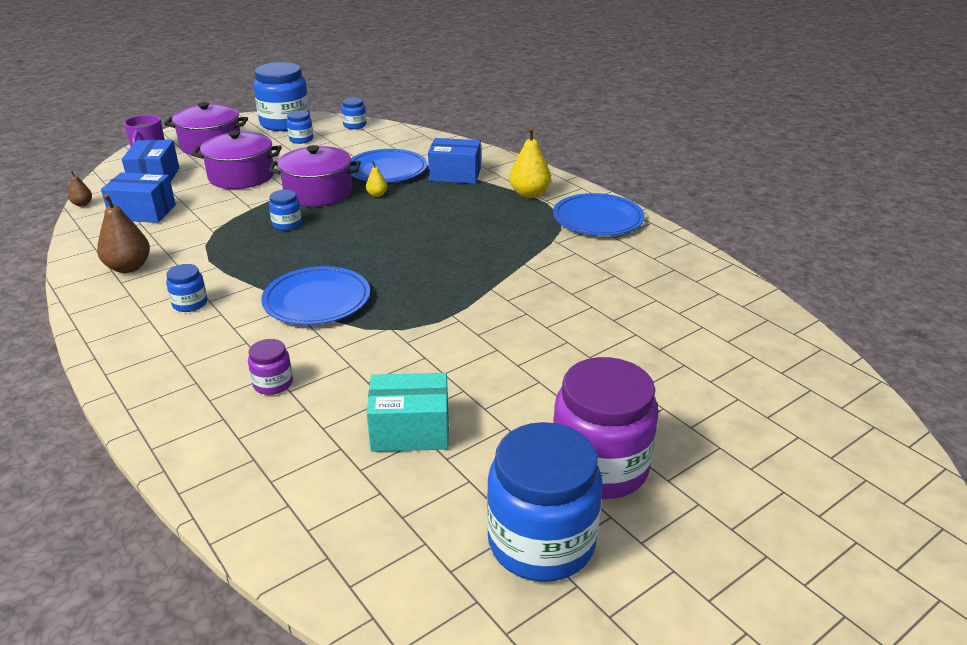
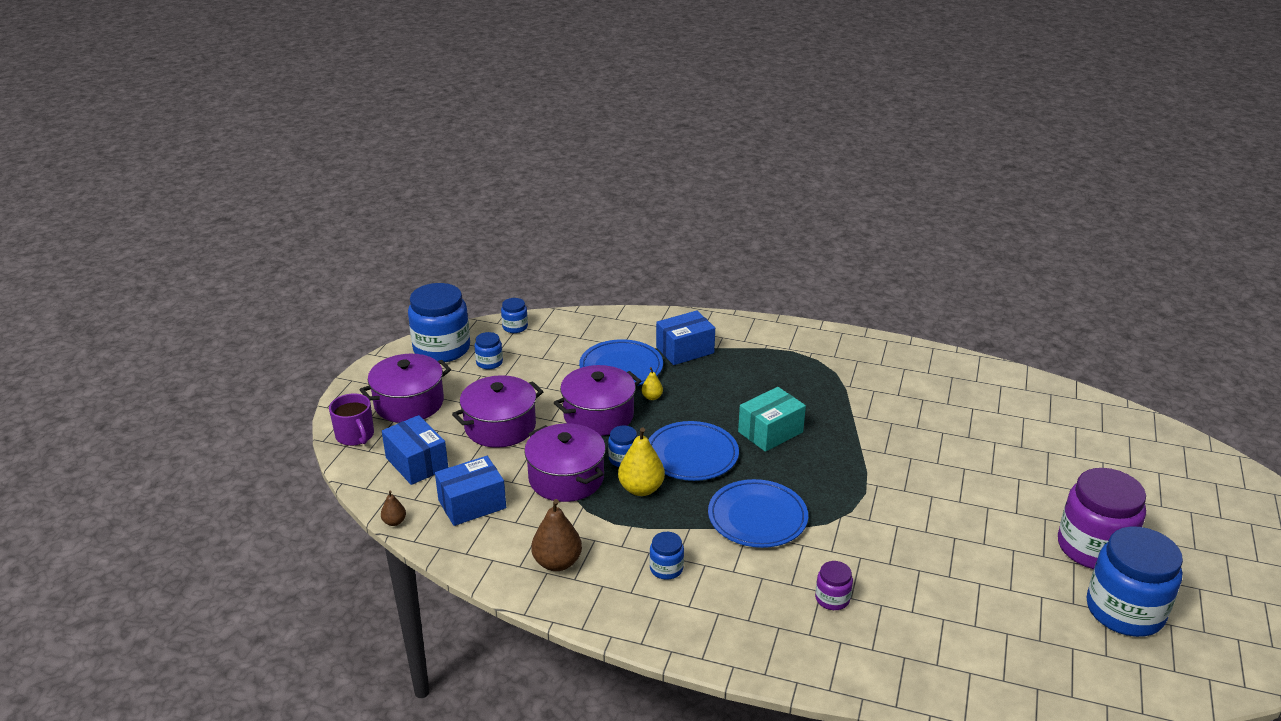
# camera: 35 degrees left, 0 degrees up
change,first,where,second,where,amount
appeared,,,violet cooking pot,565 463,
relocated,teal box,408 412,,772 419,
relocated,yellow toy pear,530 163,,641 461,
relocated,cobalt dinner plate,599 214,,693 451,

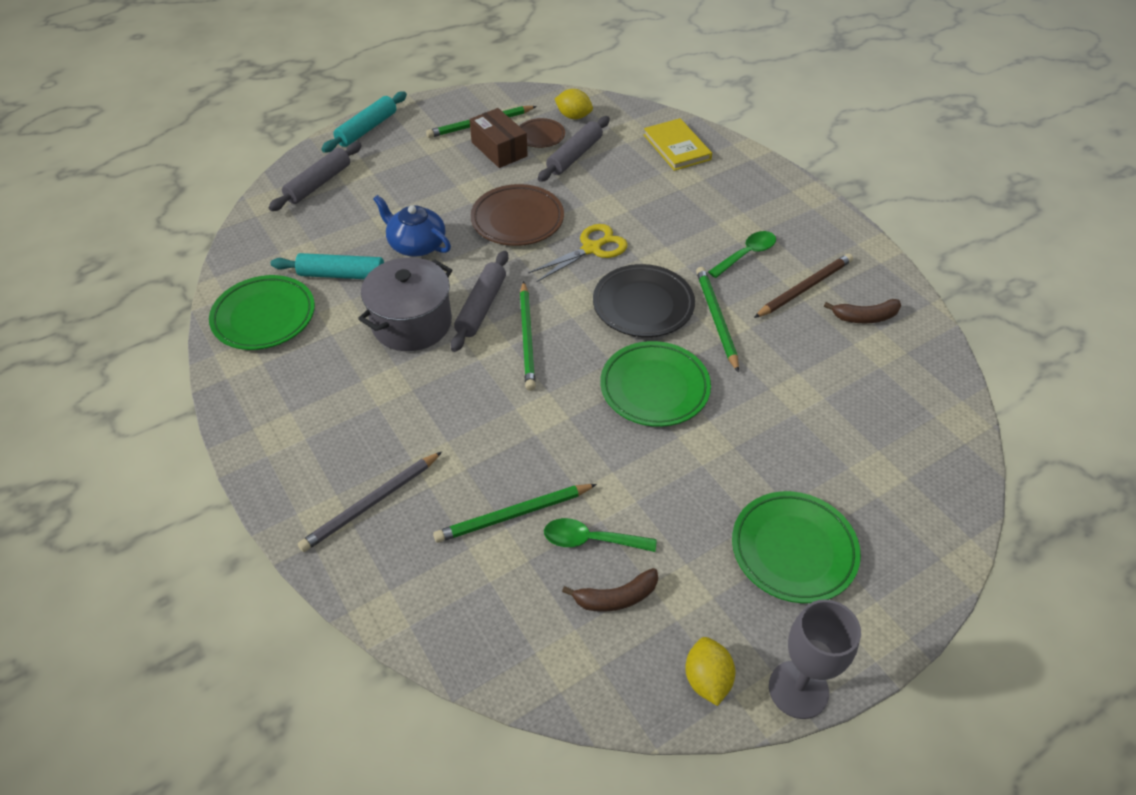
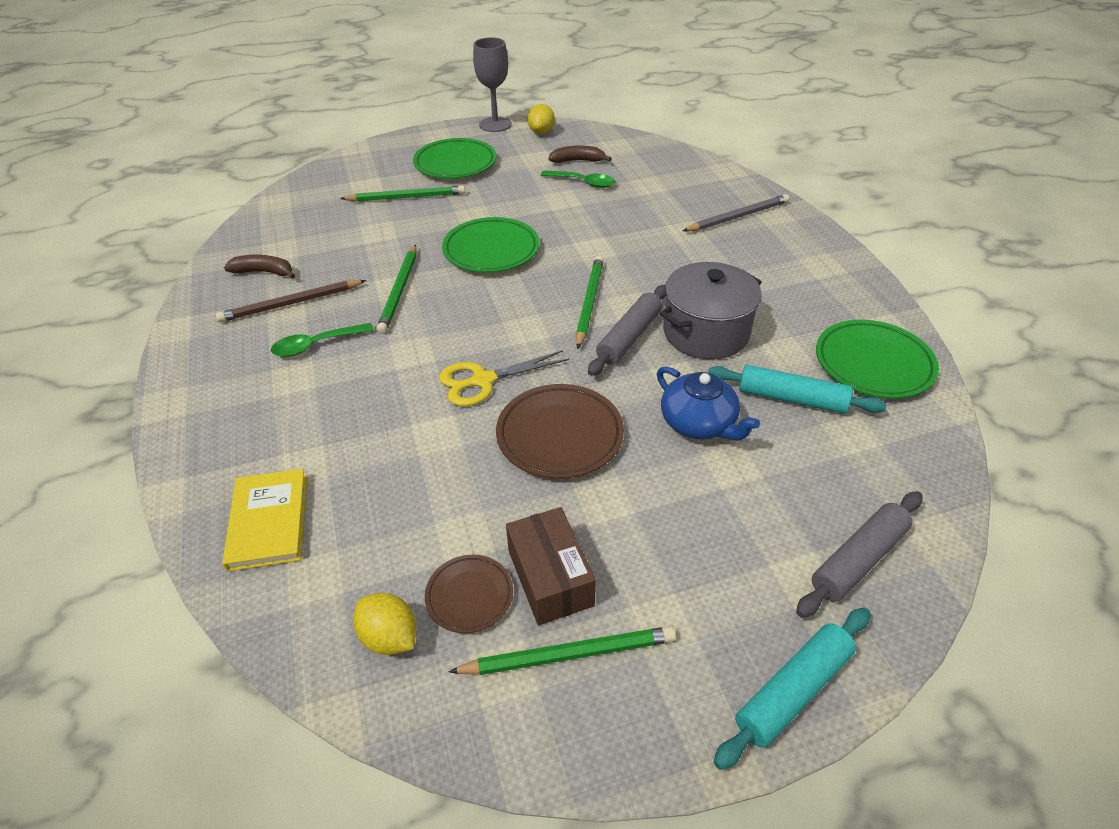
# camera: 165 degrees left, 5 degrees down
change,first,where,second,where,amount
missing,ash-grey dough roller,574 149,,,
missing,jet-black dinner plate,644 300,,,
relocated,green pencil,515 513,,402 194,

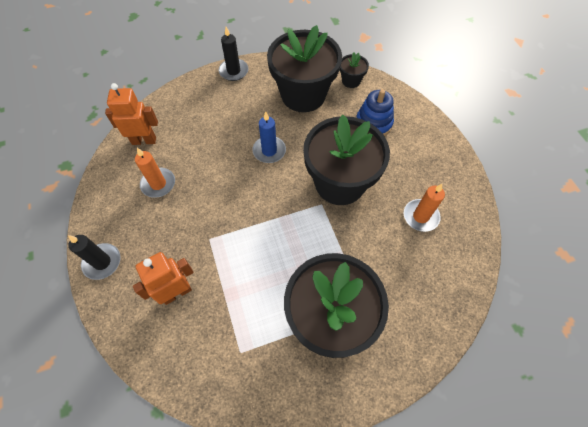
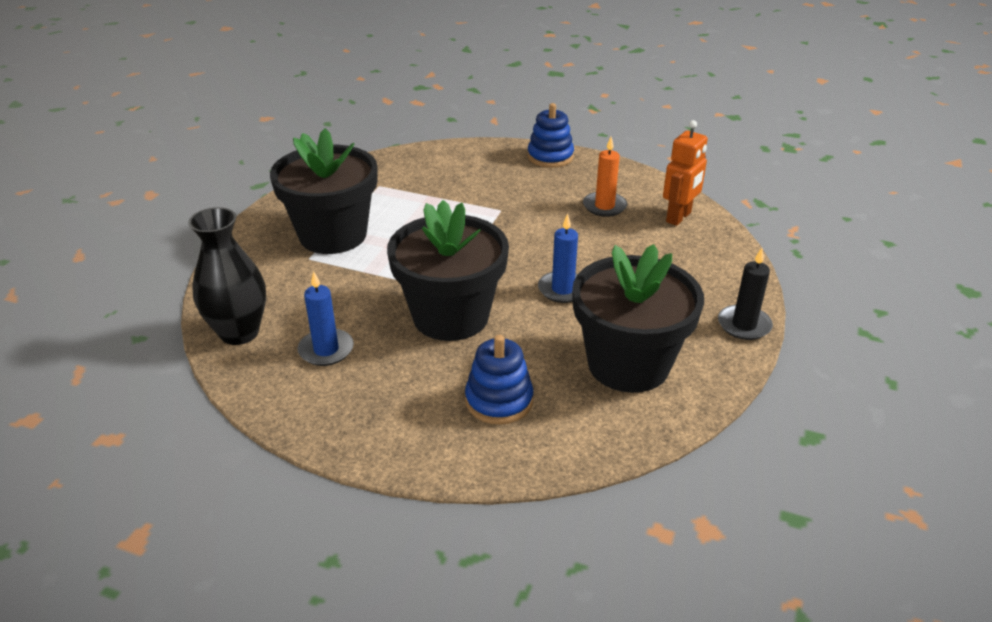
# camera: 130 degrees right, 25 degrees down
change,first,where,second,where,amount
missing,orange robot figure,163 278,,,
missing,jet-black plant pot,354 70,,,
appeared,,,jet-black tall vase,227 276,
exchanged,jet-black candle,94 257,cobalt stacking rings,551 135,
colour,orange candle,424 208,cobalt candle,326 318,

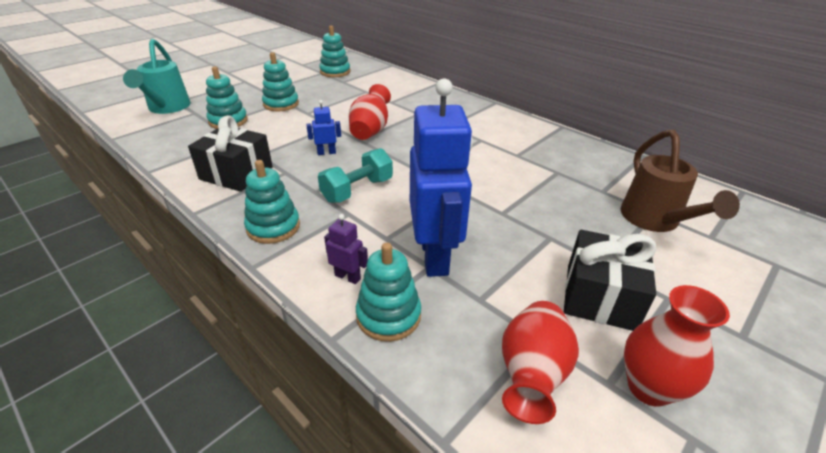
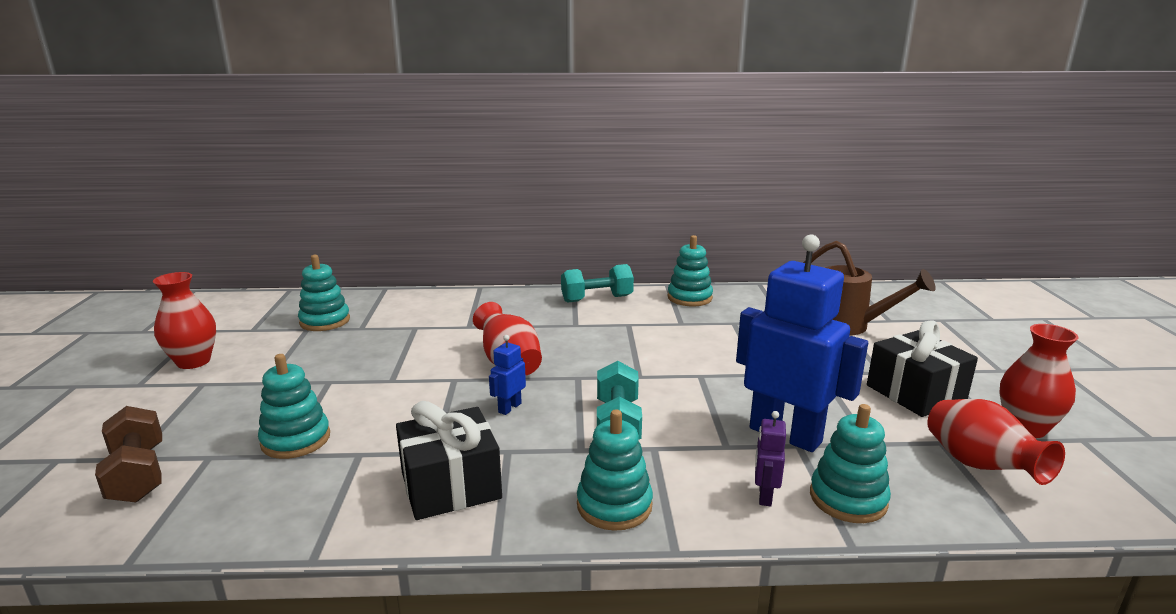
# camera: 45 degrees left, 15 degrees down
change,first,where,second,where,amount
appeared,,,scarlet tall vase,184 320,
appeared,,,teal hand weight,597 283,
relocated,teal stacking rings,280 81,,690 270,
exchanged,teal sprinkling can,157 76,russet hand weight,128 454,
spun,violet robot figure,346 249,,770 459,60 degrees counterclockwise

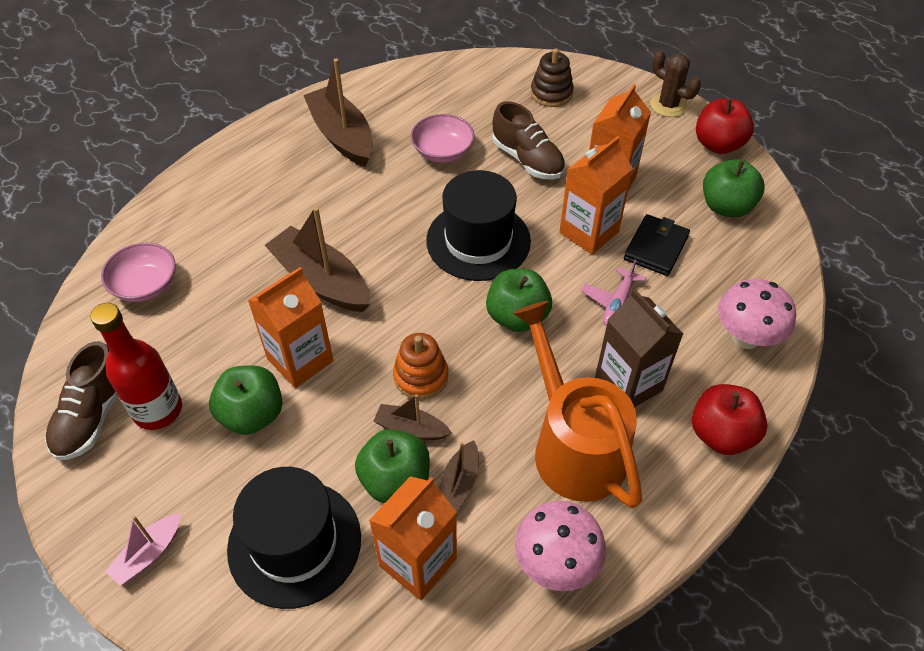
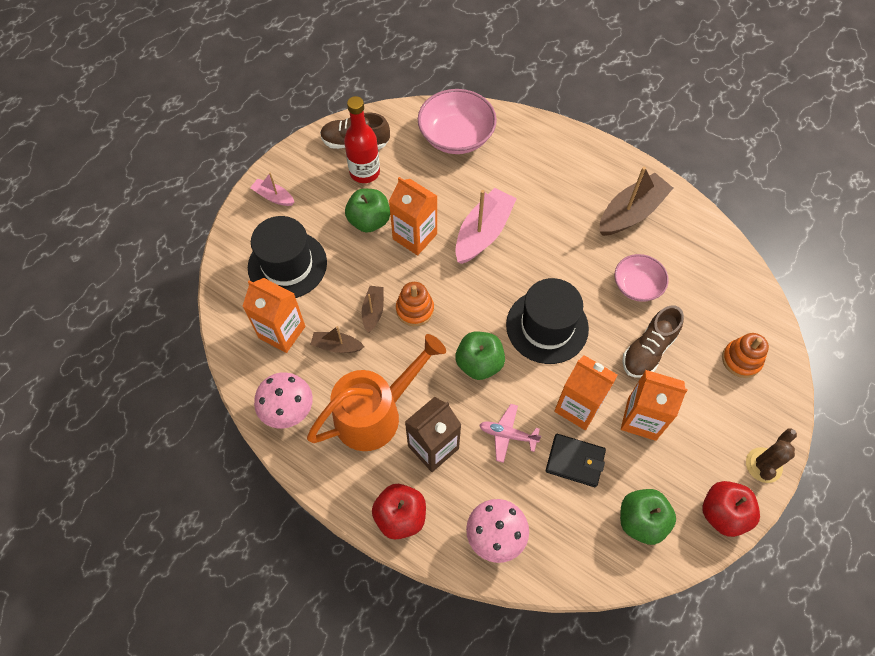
# camera: 80 degrees right, 10 degrees up
change,first,where,second,where,amount
missing,green apple fruit,392 466,,,
colour,russet toy boat,317 259,rose-pink toy boat,486 226,
colour,russet stacking rings,552 78,orange stacking rings,745 355,
size,rose-pink deep dish,138 272,,457 121,x1.62

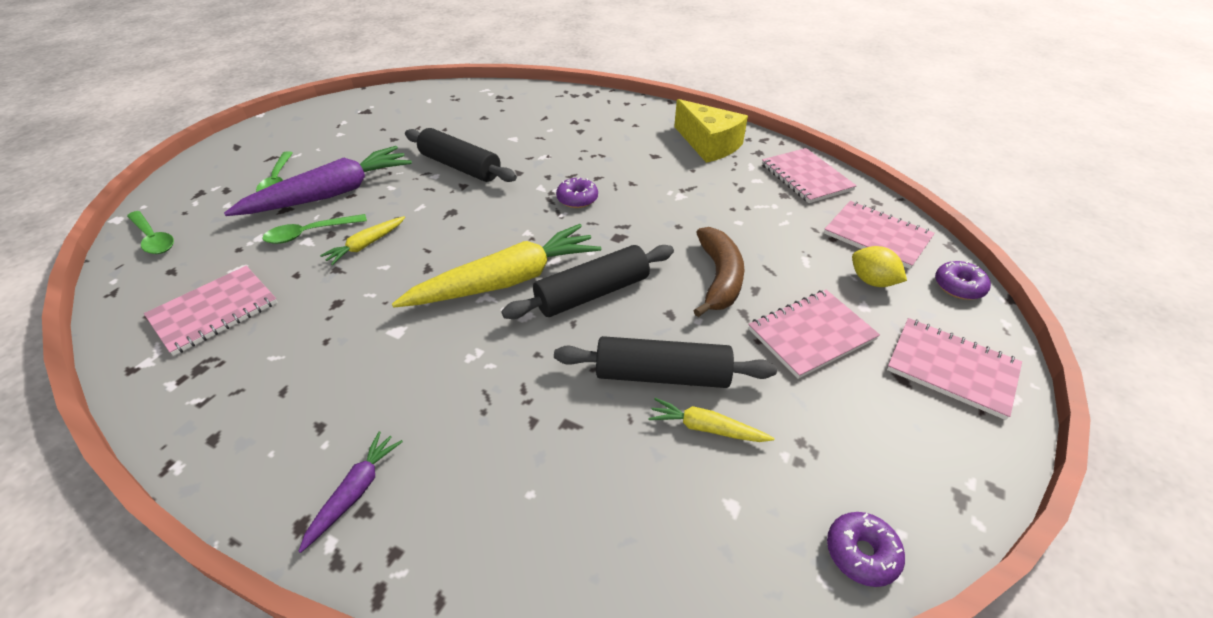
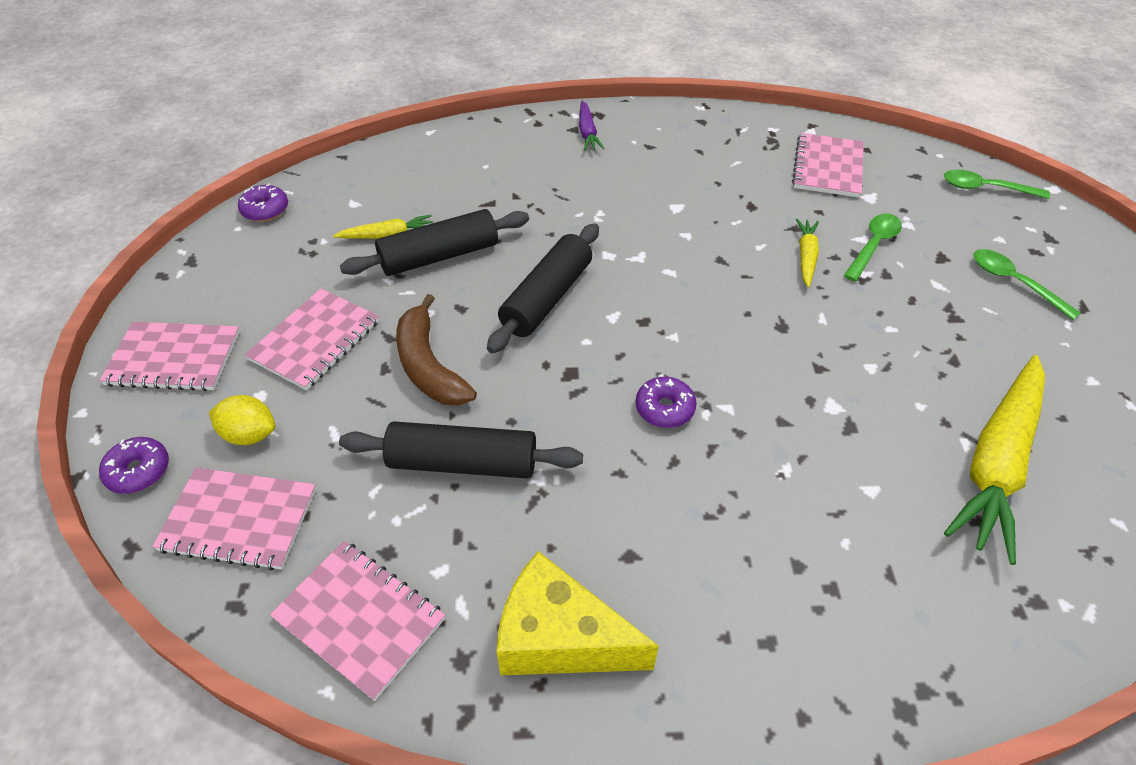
# camera: 150 degrees right, 5 degrees up
change,first,where,second,where,amount
missing,violet toy carrot,318 181,,,
relocated,yellow toy carrot,496 266,,994 460,
relocated,jet-black dough roller,461 155,,461 450,

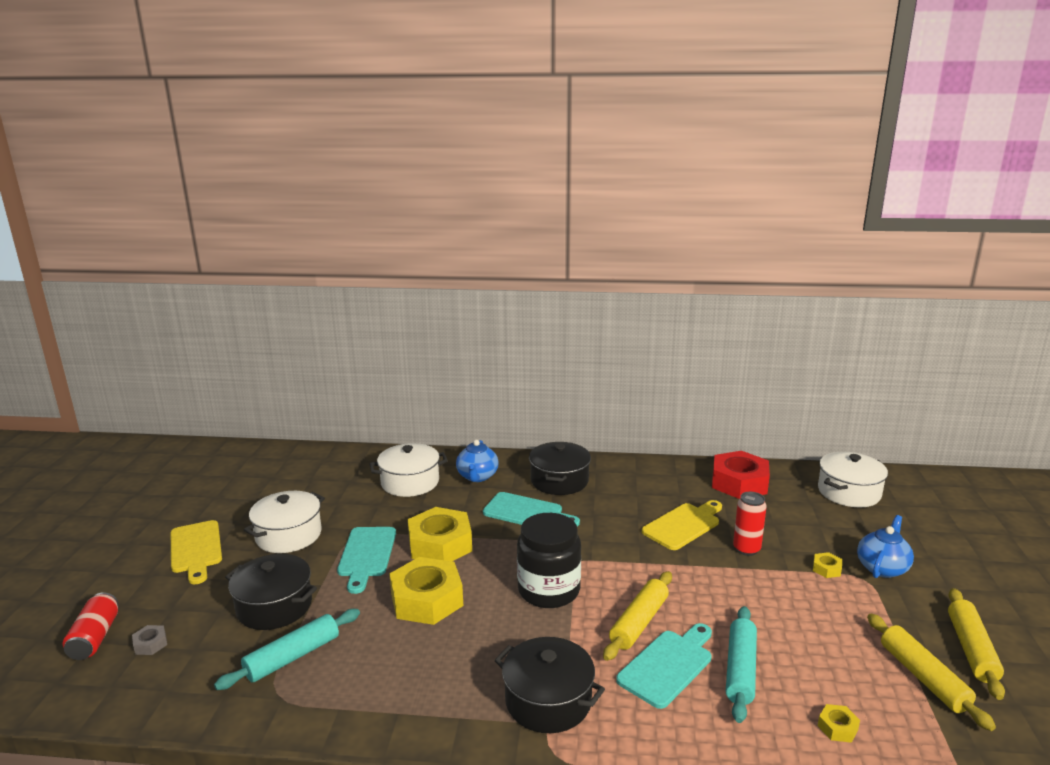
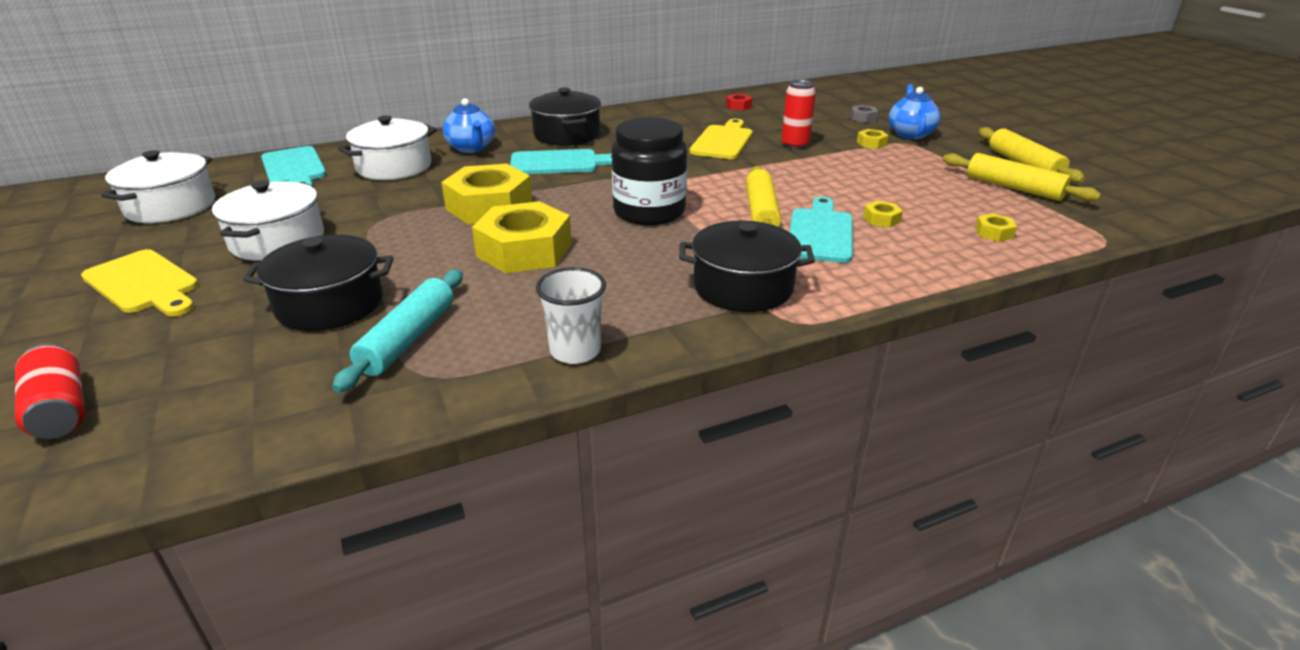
# camera: 30 degrees left, 10 degrees up
change,first,where,second,where,amount
appeared,,,pure white tumbler,571 315,
relocated,ash-grey hex nut,149 640,,864 114,
relocated,teal chopping board,366 560,,293 166,
relocated,pure white cooking pot,853 479,,158 186,
exchanged,teal dough roller,741 664,yellow hex nut,883 214,
size,scarlet hex nut,741 475,,739 102,x0.41

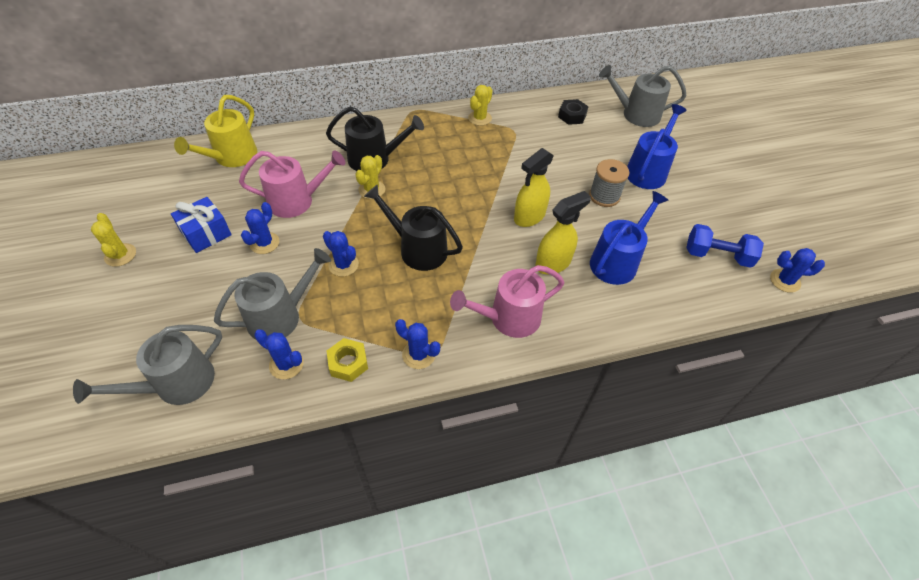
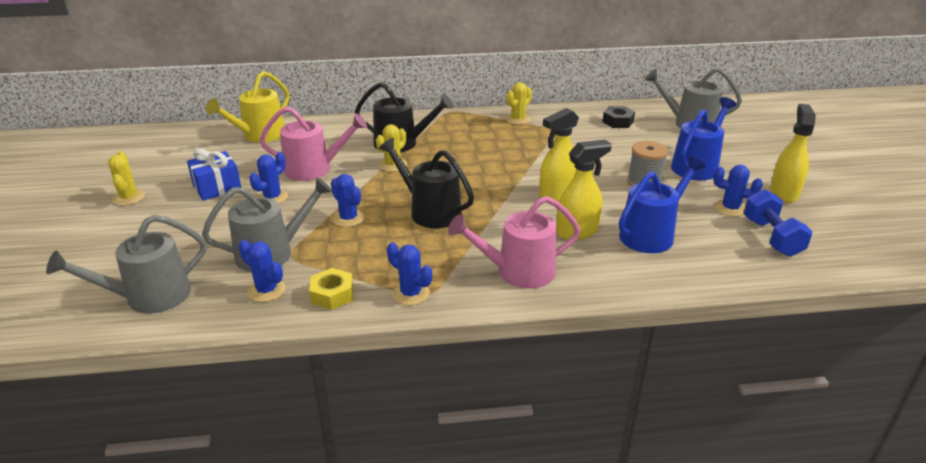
# camera: 10 degrees right, 20 degrees down
change,first,where,second,where,amount
appeared,,,yellow spray bottle,793 153,
relocated,cobalt prickly plant,797 270,,738 191,
spun,cobalt hand weight,725 246,,778 223,60 degrees clockwise

